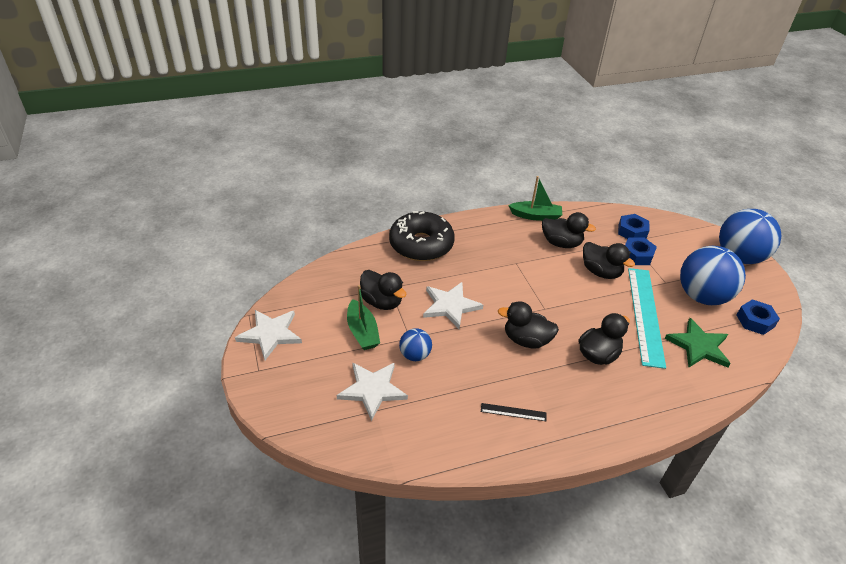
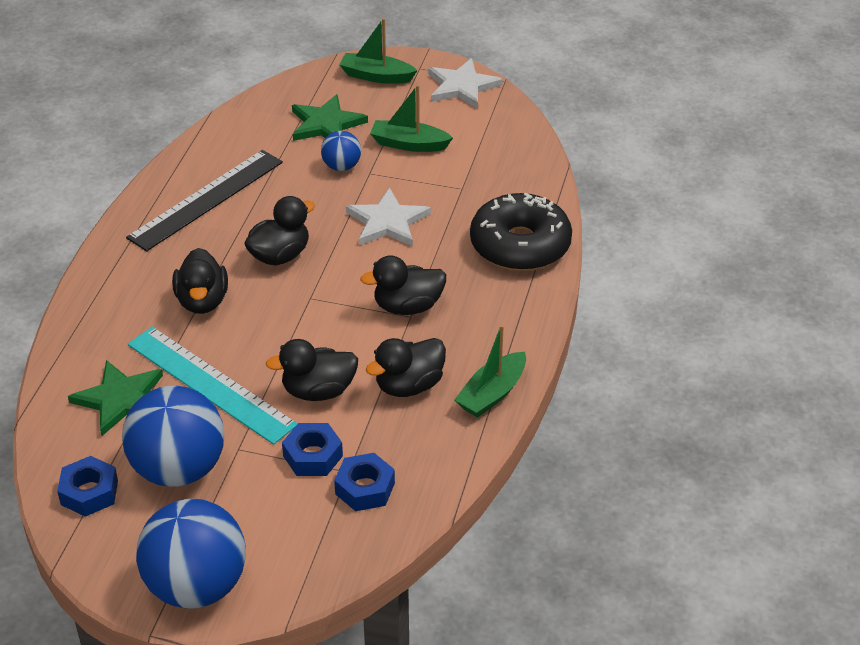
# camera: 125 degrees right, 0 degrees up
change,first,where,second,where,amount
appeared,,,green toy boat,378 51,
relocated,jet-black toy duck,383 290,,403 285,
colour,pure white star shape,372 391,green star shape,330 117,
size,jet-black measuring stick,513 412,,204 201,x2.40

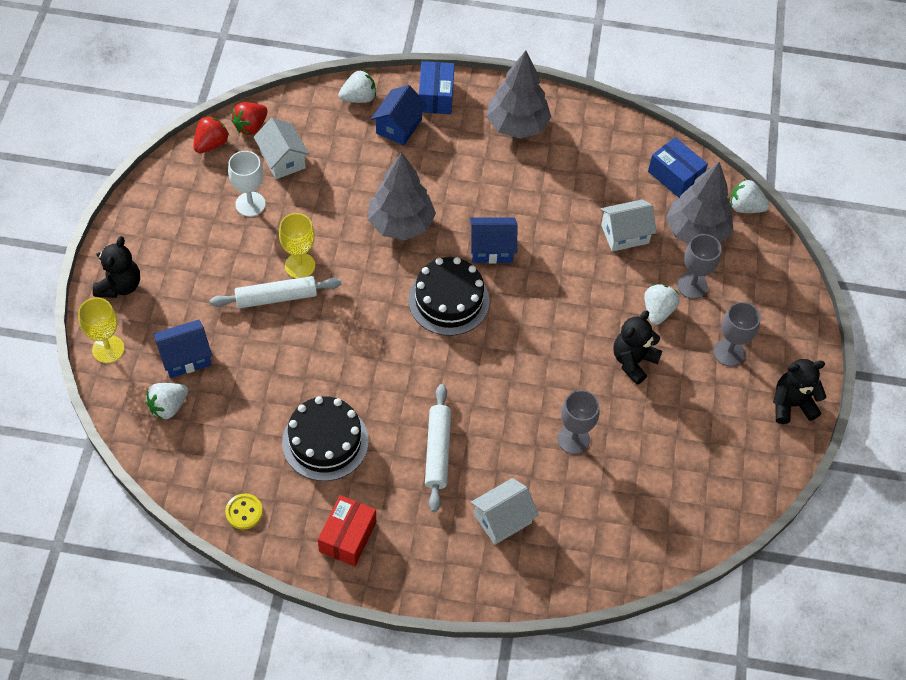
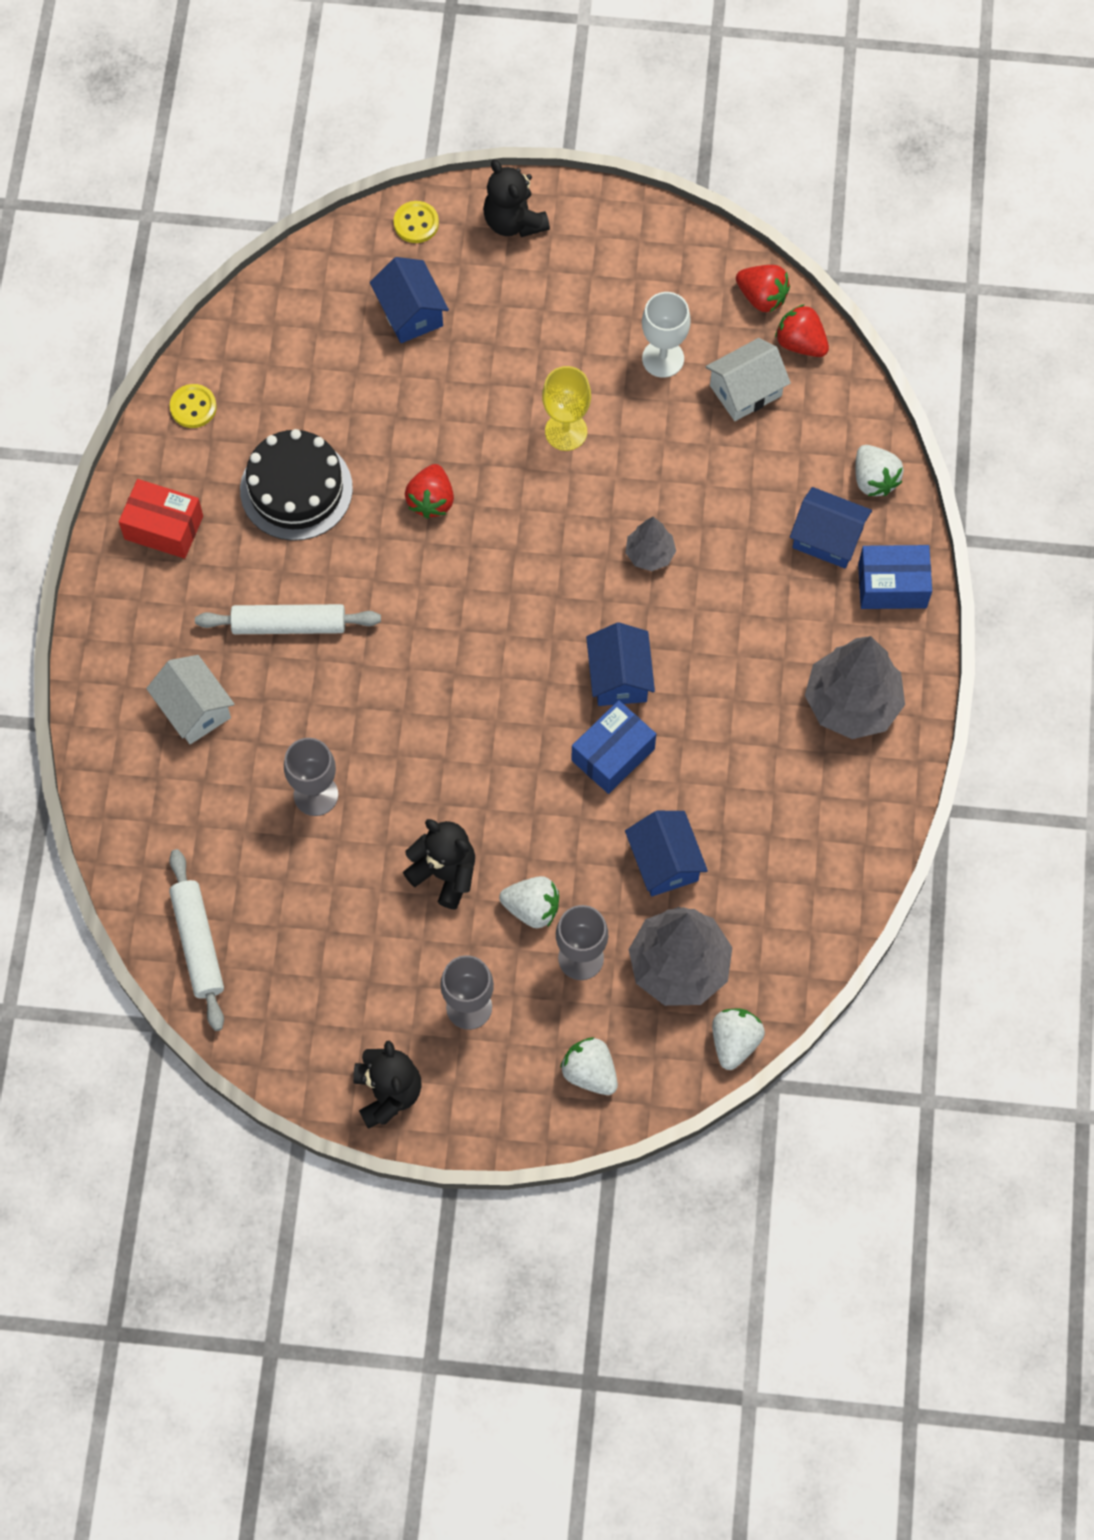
# camera: 90 degrees right, 10 degrees up
change,first,where,second,where,amount
missing,jet-black layer cake,448 296,,,
appeared,,,scarlet berry,429 491,
relocated,pure white berry,167 401,,589 1066,
relocated,pure white dough roller,275 292,,196 940,
relocated,cobalt box,678 167,,613 747,
exchanged,yellow chalice,101 330,yellow shirt button,416 222,
colour,pure white house,629 225,cobalt house,666 853,
spun,jet-black teddy bear,116 267,,516 198,45 degrees clockwise
size,ash-grey tree,402 196,,650 544,x0.52

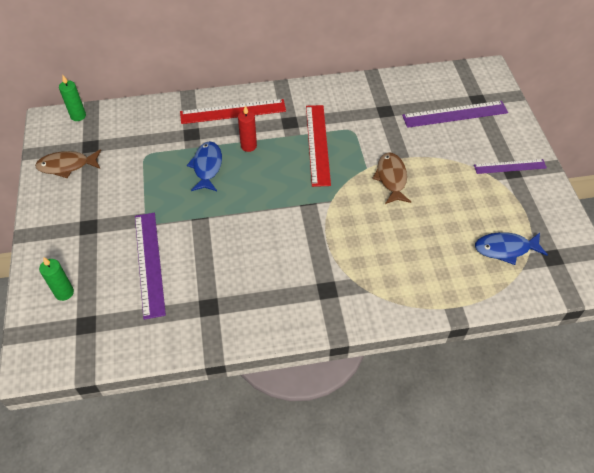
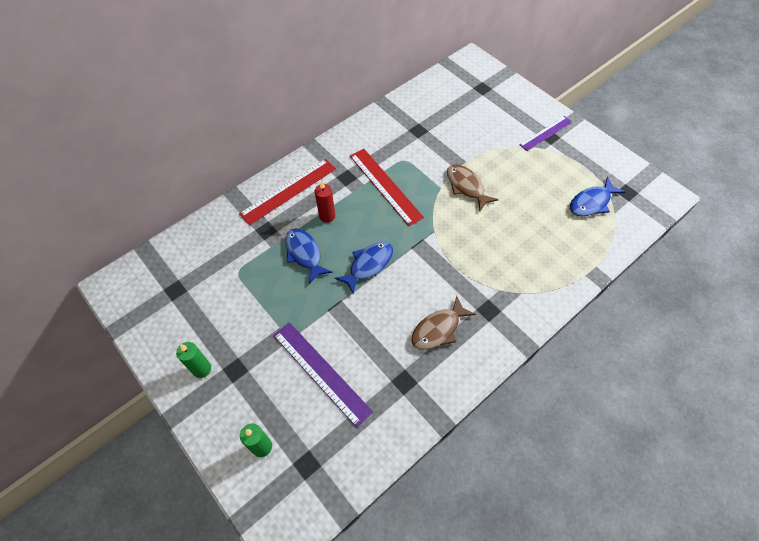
# camera: 30 degrees left, 5 degrees up
change,first,where,second,where,amount
missing,violet measuring stick,455 114,,,
appeared,,,cobalt fish,363 268,
relocated,russet fish,68 163,,444 323,
relocated,green candle,72 98,,193 360,

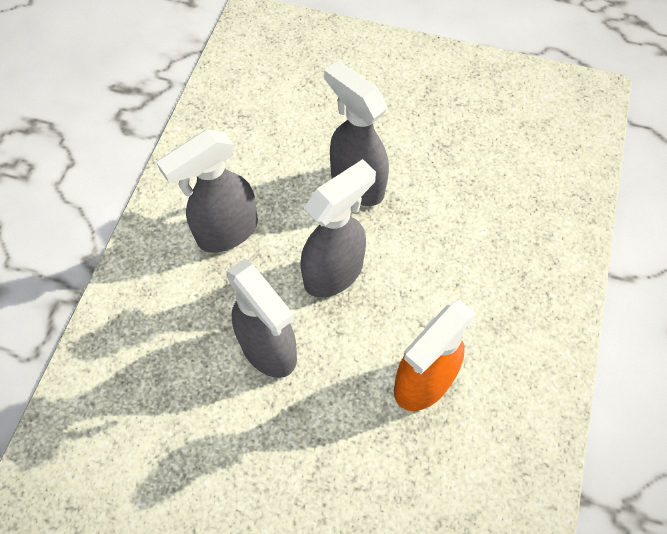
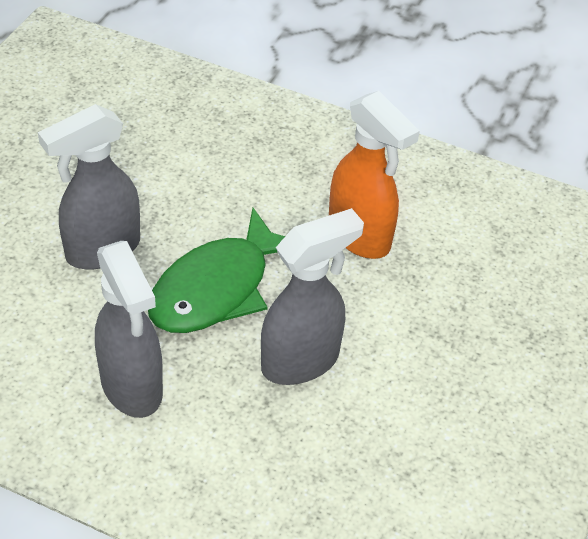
# camera: 85 degrees left, 15 degrees down
change,first,where,second,where,amount
exchanged,ash-grey spray bottle,338 228,green fish,216 270,

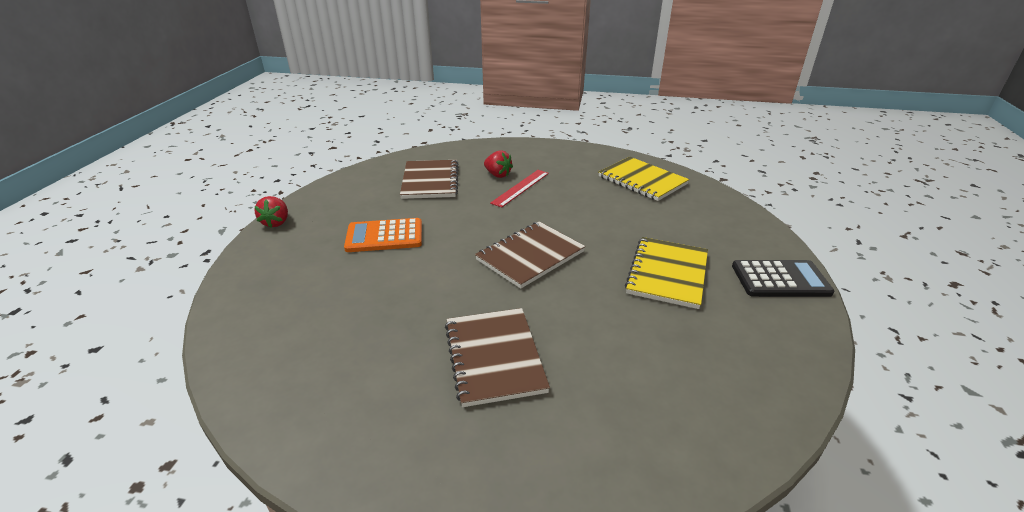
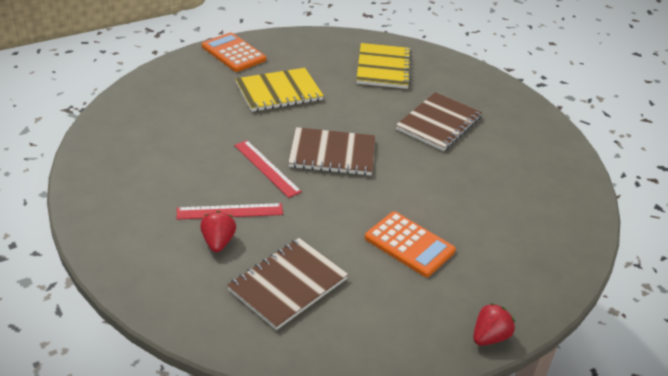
# camera: 135 degrees left, 5 degrees up
change,first,where,second,where,amount
appeared,,,scarlet measuring stick,268 169,
relocated,yellow notepad,643 179,,384 66,
colour,jet-black calculator,783 278,orange calculator,234 52,

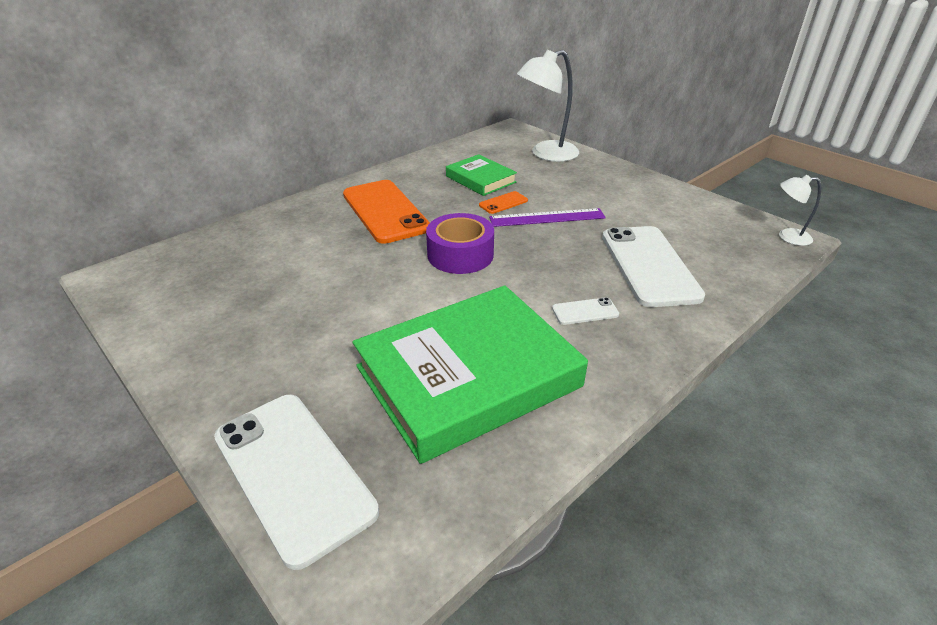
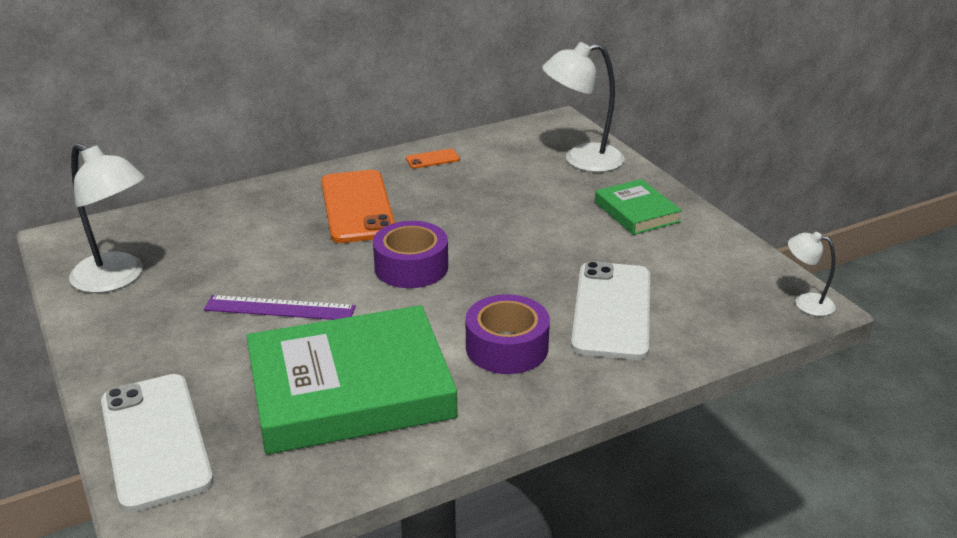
# camera: 15 degrees right, 5 degrees down
change,first,where,second,where,amount
appeared,,,pure white lamp,107 218,
relocated,green hardcover,481 175,,638 207,
relocated,orange phone,503 202,,433 158,
relocated,violet measuring stick,547 217,,280 307,
exchanged,pure white phone,585 311,violet sticky tape,508 334,

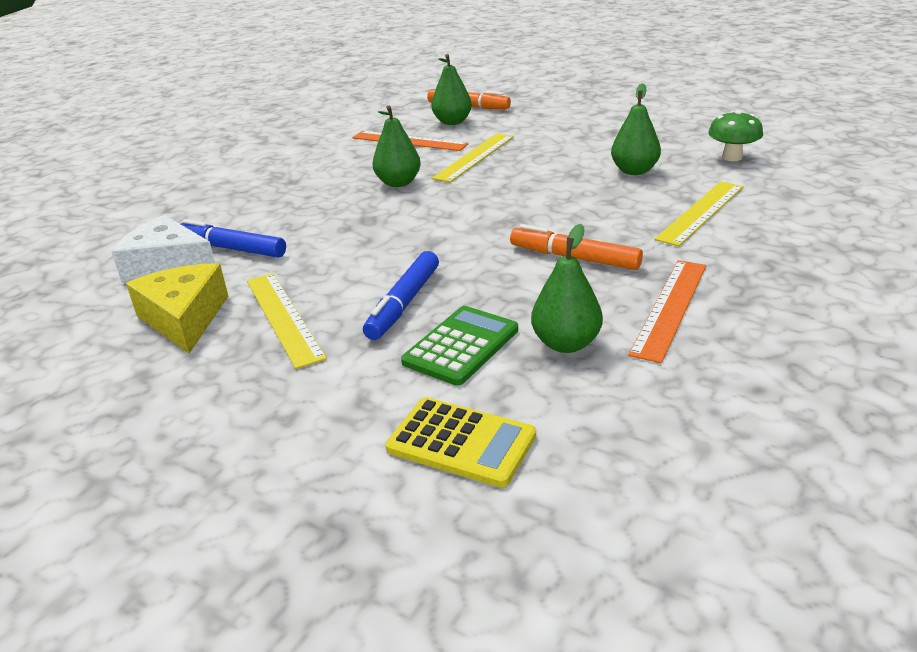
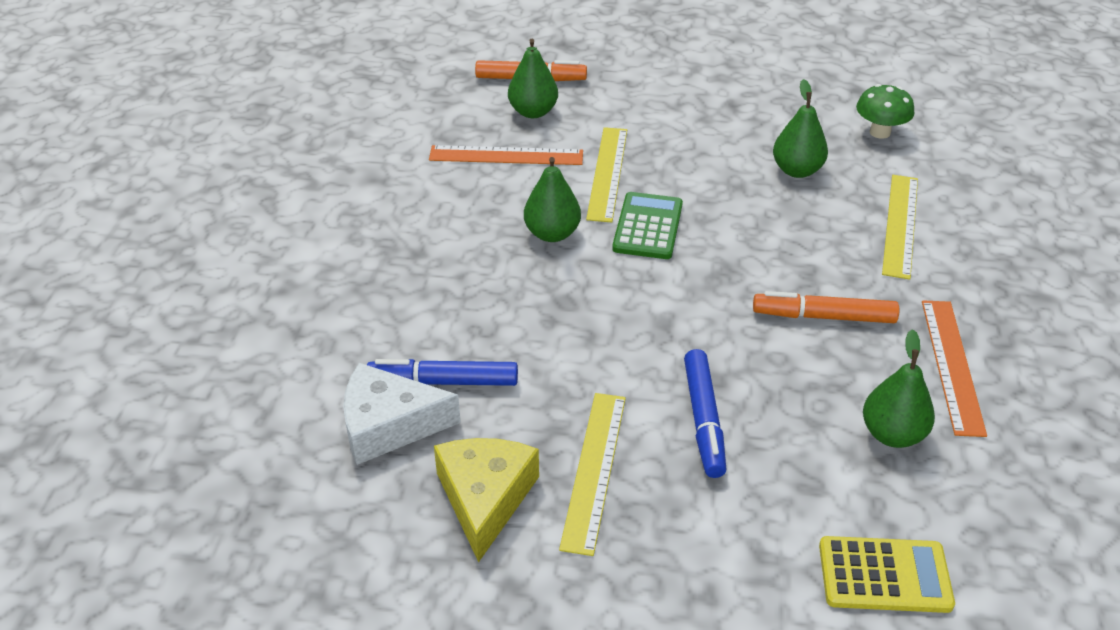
# camera: 25 degrees left, 10 degrees up
change,first,where,second,where,amount
relocated,green calculator,459 346,,647 225,
spun,yellow cheese wedge,177 308,,486 500,45 degrees clockwise
spun,yellow measuring stick,287 321,,592 474,60 degrees clockwise

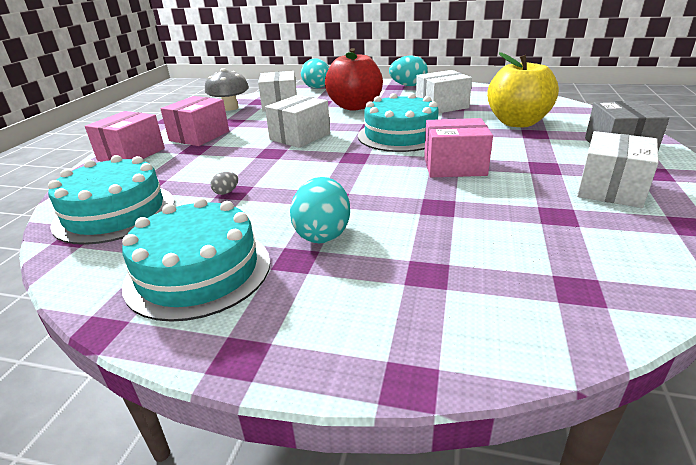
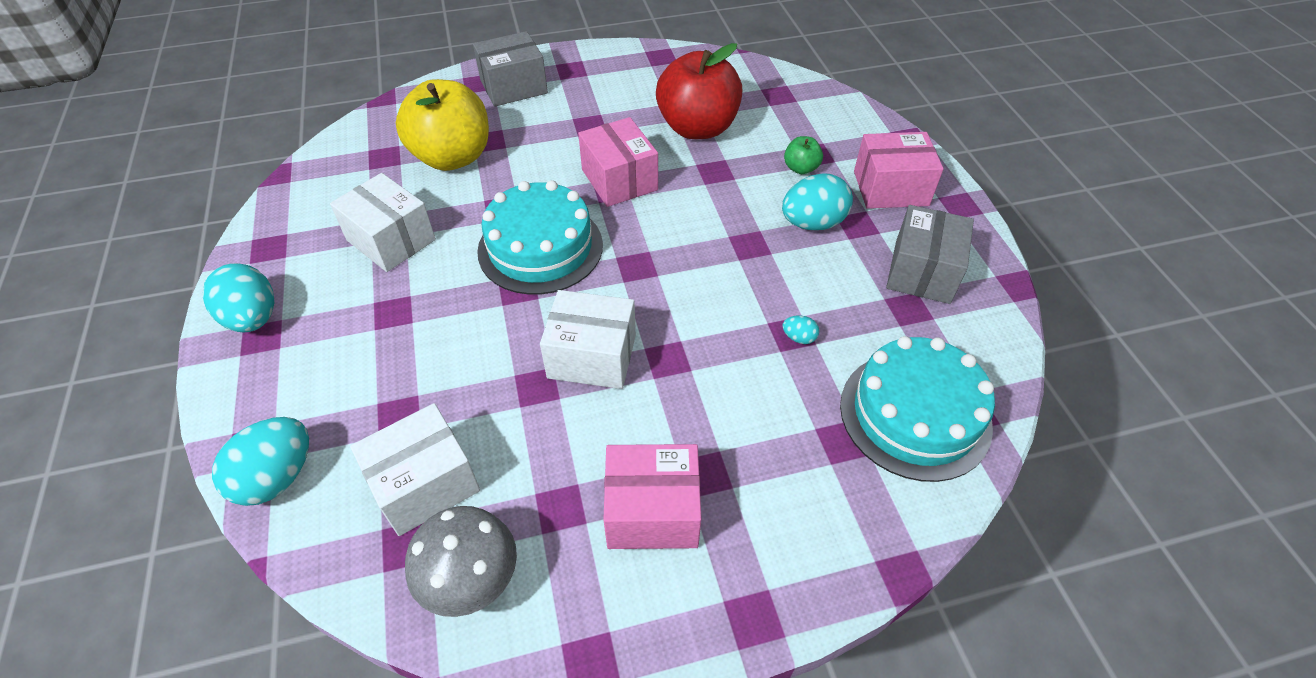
# camera: 120 degrees left, 20 degrees up
change,first,where,second,where,amount
missing,pure white box,618 169,,,
appeared,,,green apple fruit,803 155,
relocated,rose-pink box,125 136,,899 170,
relocated,scarlet apple fruit,354 79,,699 91,
exchanged,teal layer cake,196 260,ash-grey box,930 254,
colour,ash-grey egg,224 183,teal egg,800 329,

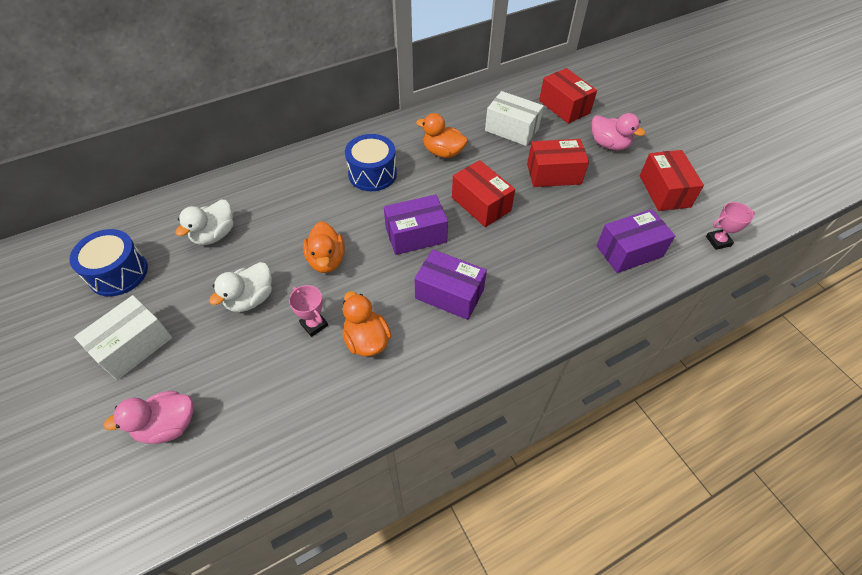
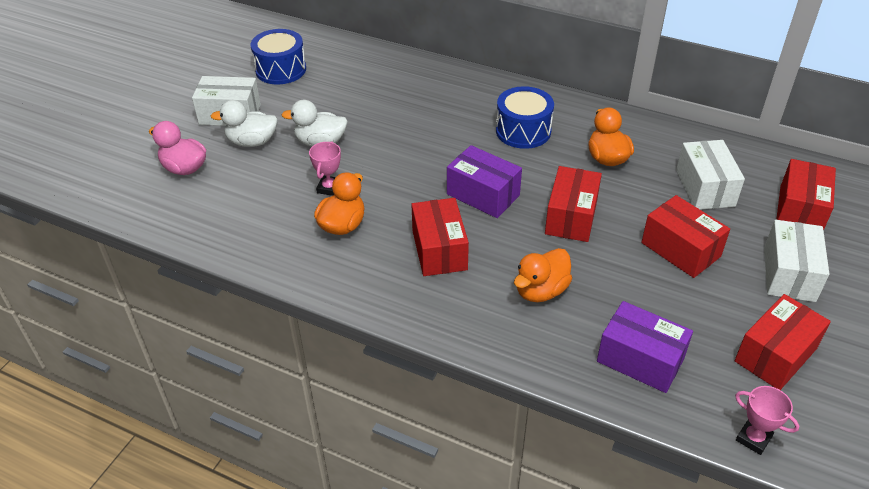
# camera: 55 degrees right, 10 degrees down
change,first,where,second,where,amount
relocated,pure white toy duck,204 222,,244 123,
relocated,orange toy duck,324 247,,543 275,
exchanged,rose-pink toy duck,618 131,pure white box,796 261,
colour,violet box,450 284,scarlet box,440 237,

